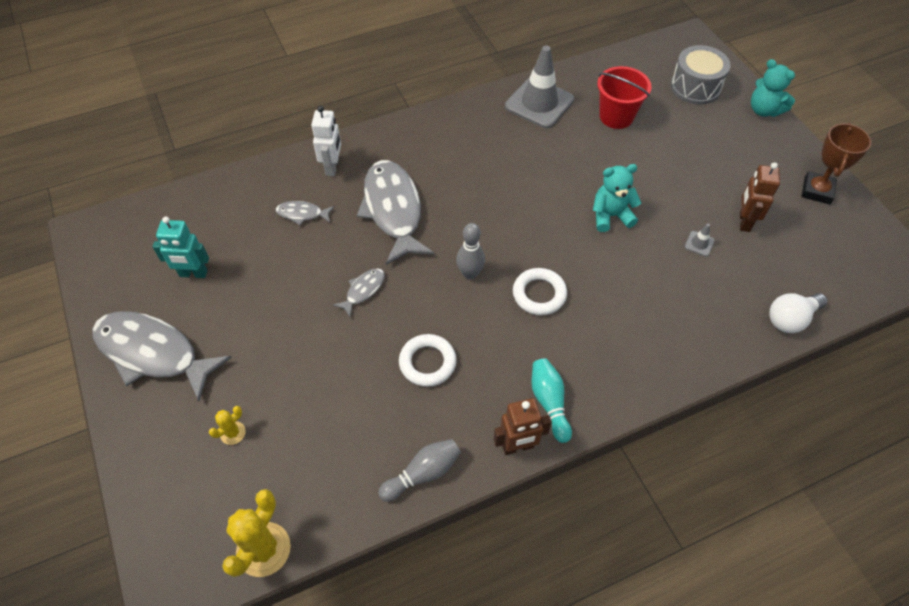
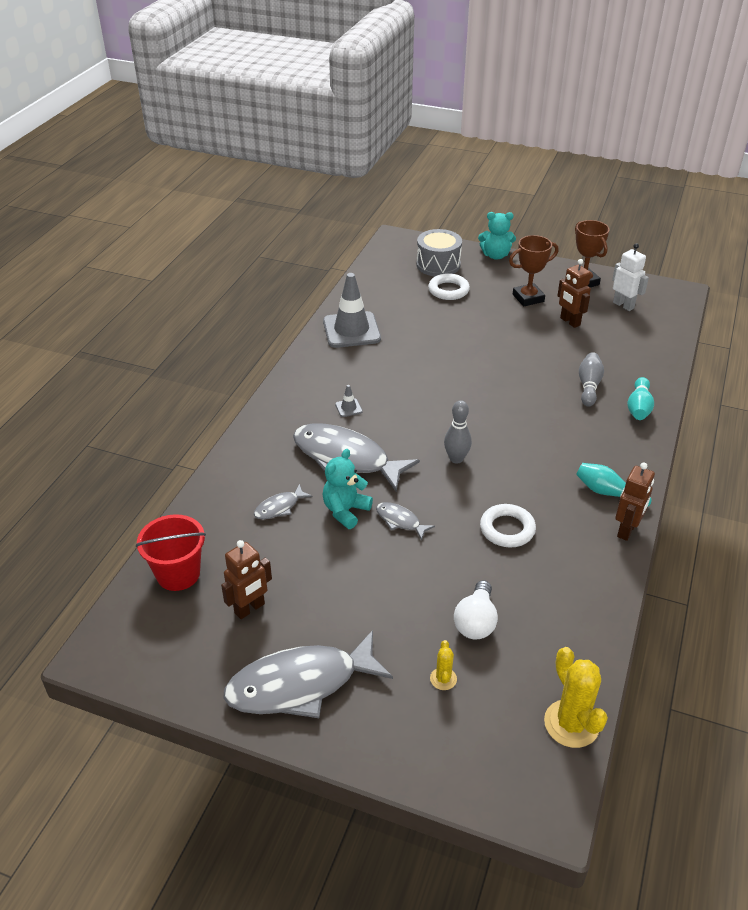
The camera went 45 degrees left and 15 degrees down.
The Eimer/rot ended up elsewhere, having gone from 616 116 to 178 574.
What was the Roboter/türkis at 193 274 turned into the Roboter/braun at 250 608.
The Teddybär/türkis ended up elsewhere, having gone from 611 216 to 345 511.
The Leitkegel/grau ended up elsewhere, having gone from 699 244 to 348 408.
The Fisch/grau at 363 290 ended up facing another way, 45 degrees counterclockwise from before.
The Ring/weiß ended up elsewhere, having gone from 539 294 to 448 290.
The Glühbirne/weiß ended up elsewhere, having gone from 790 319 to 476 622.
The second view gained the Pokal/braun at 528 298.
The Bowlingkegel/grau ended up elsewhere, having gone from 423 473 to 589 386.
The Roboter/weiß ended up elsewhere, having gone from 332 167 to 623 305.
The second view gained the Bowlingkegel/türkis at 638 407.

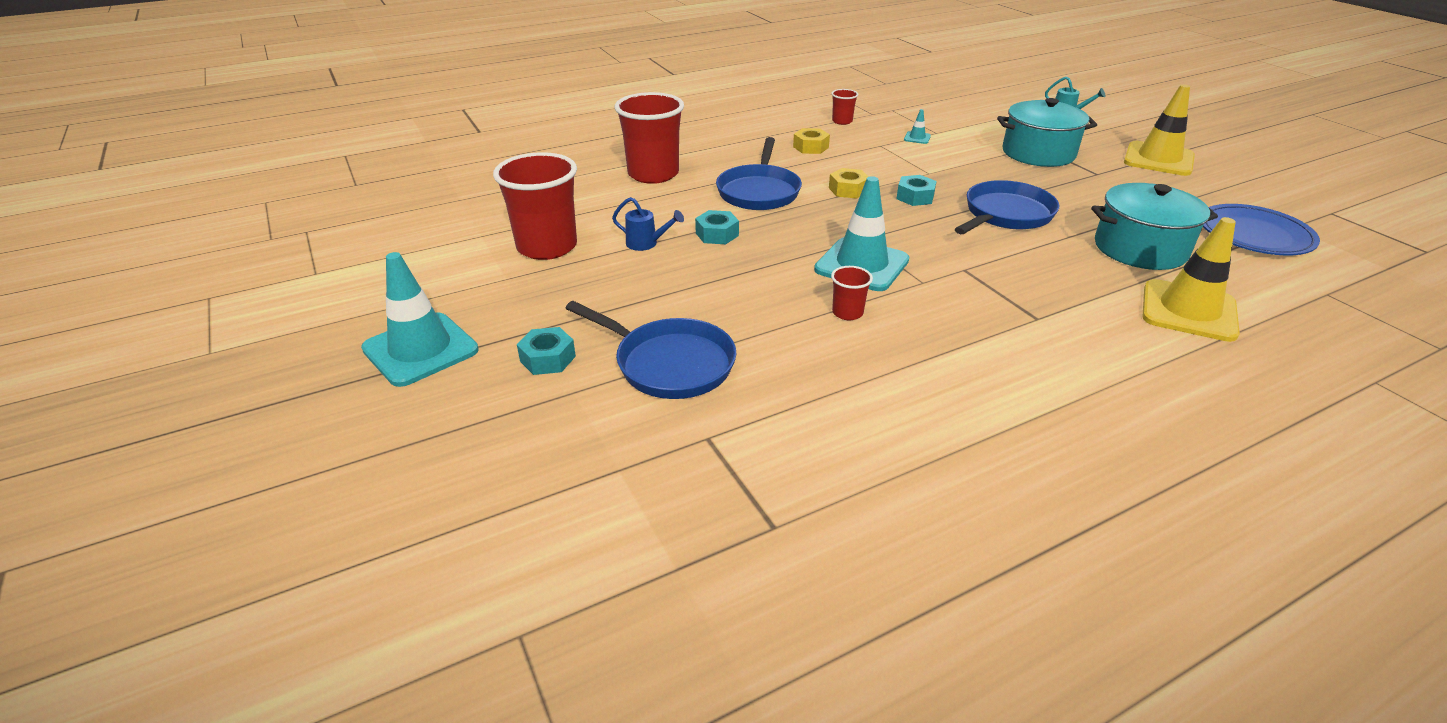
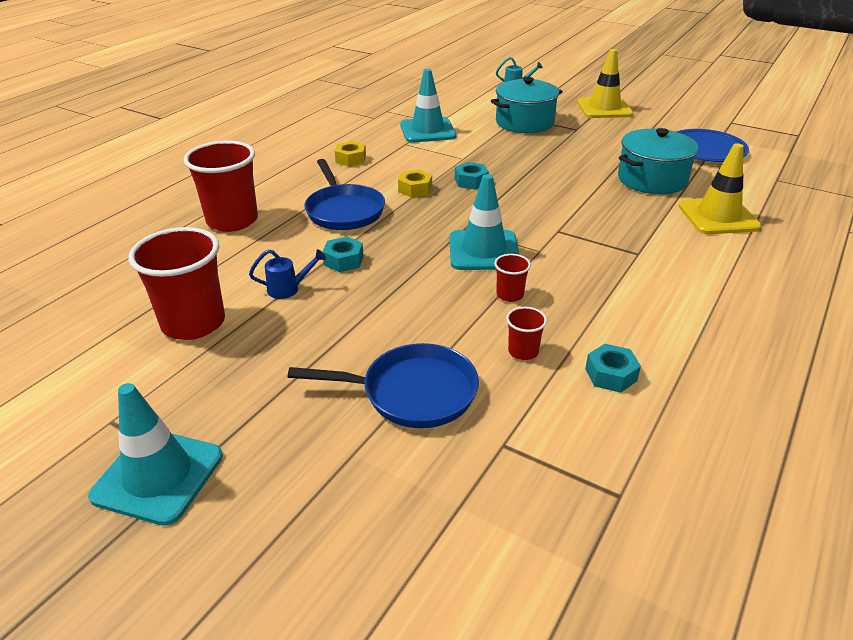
The camera went 30 degrees left and 0 degrees up.
The size of the Leitkegel/türkis at 917 138 changed by a factor of 2.41.
The Becher/rot ended up elsewhere, having gone from 842 121 to 523 351.
The Sechskantmutter/türkis ended up elsewhere, having gone from 548 359 to 611 375.
The second view lost the Pfanne/blau at 1005 215.

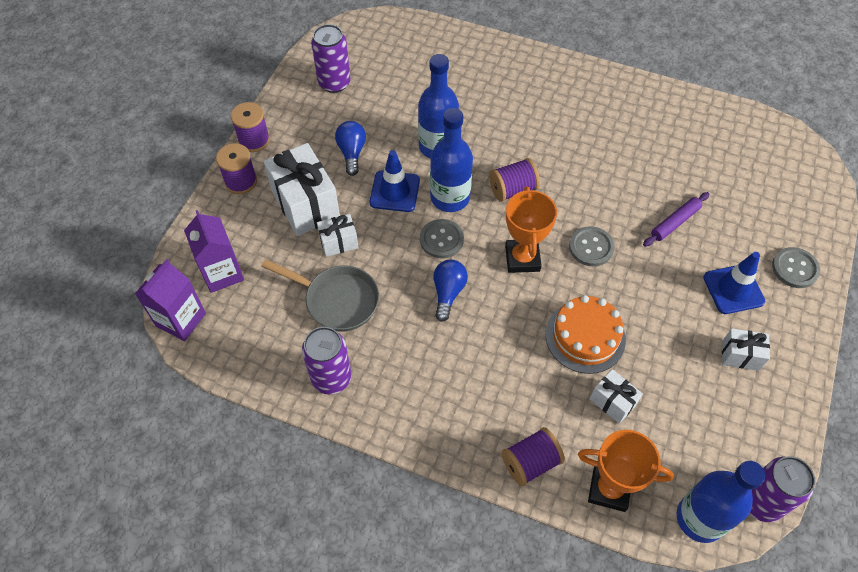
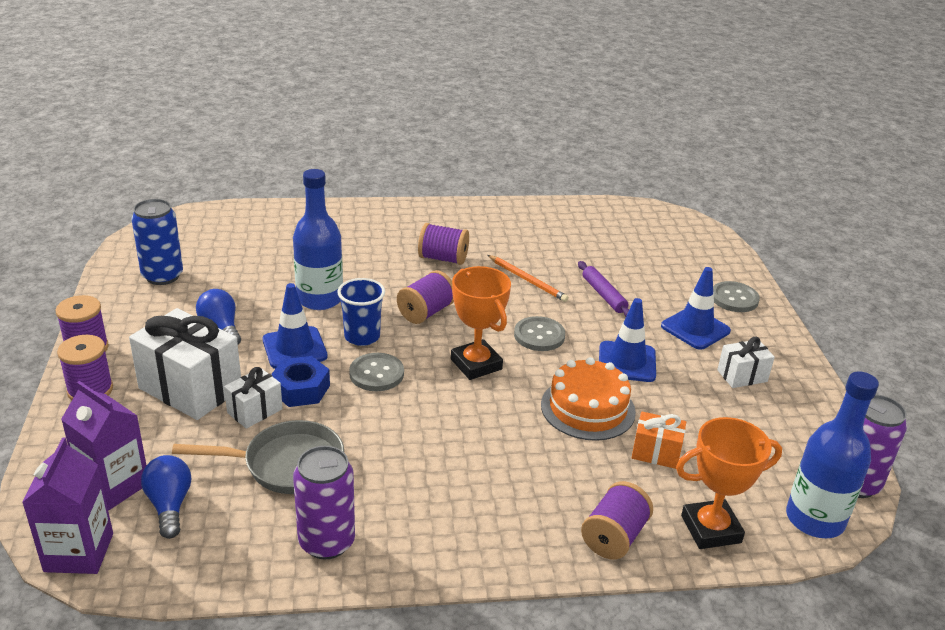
The camera went 30 degrees left and 25 degrees down.
What was the Dose/lila at 334 83 turned into the Dose/blau at 162 276.
The Glühbirne/blau ended up elsewhere, having gone from 448 293 to 169 505.
The second view gained the Sechskantmutter/blau at 300 389.
Where the Flasche/blau stood at 450 197, the Becher/blau came to stand at 362 336.
The second view gained the Garnrolle/lila at 443 258.
The second view gained the Bleistift/orange at 527 280.
The Nudelholz/lila at 675 222 ended up facing another way, 45 degrees counterclockwise from before.
The second view gained the Leitkegel/blau at 627 362.
What was the Geschenk/weiß at 612 402 turned into the Geschenk/orange at 656 453.

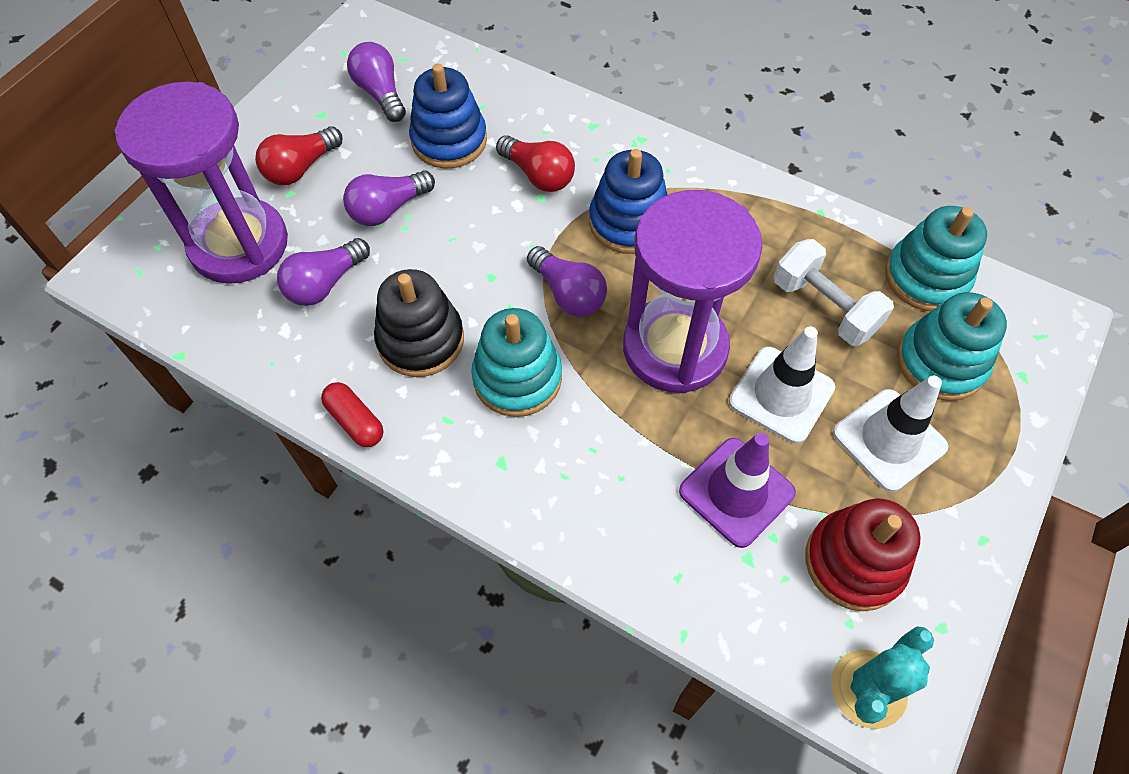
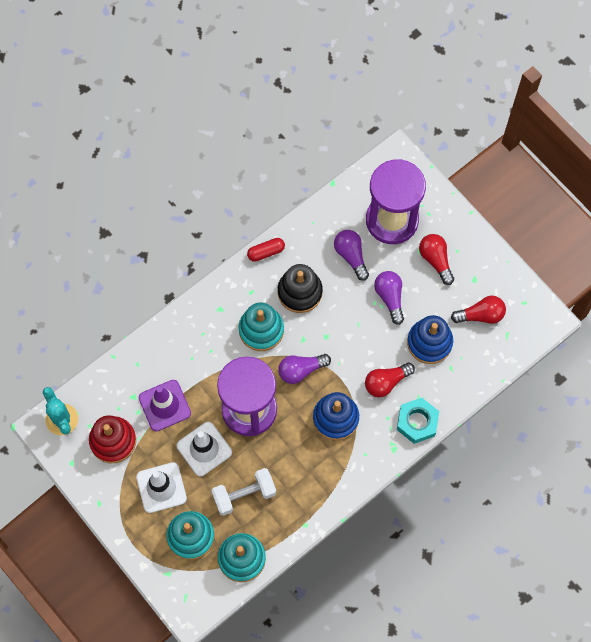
The camera went 110 degrees right and 10 degrees up.
The second view gained the Sechskantmutter/türkis at 417 422.
What was the Glühbirne/lila at 380 93 turned into the Glühbirne/rot at 481 315.

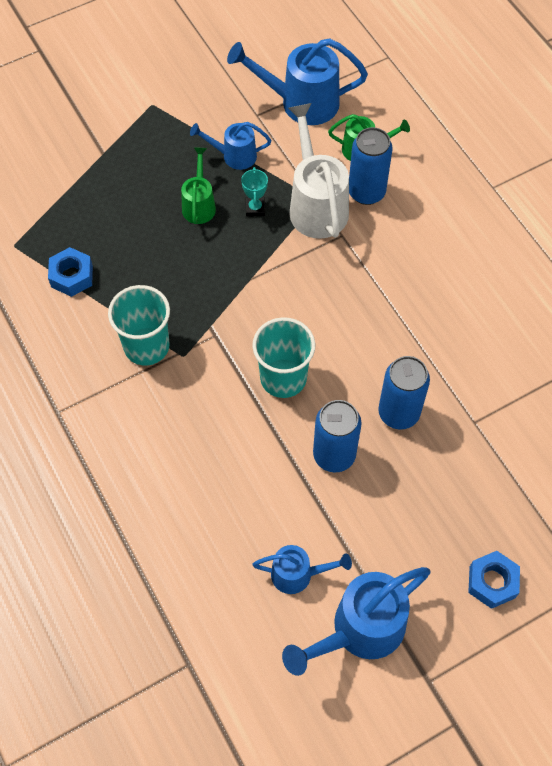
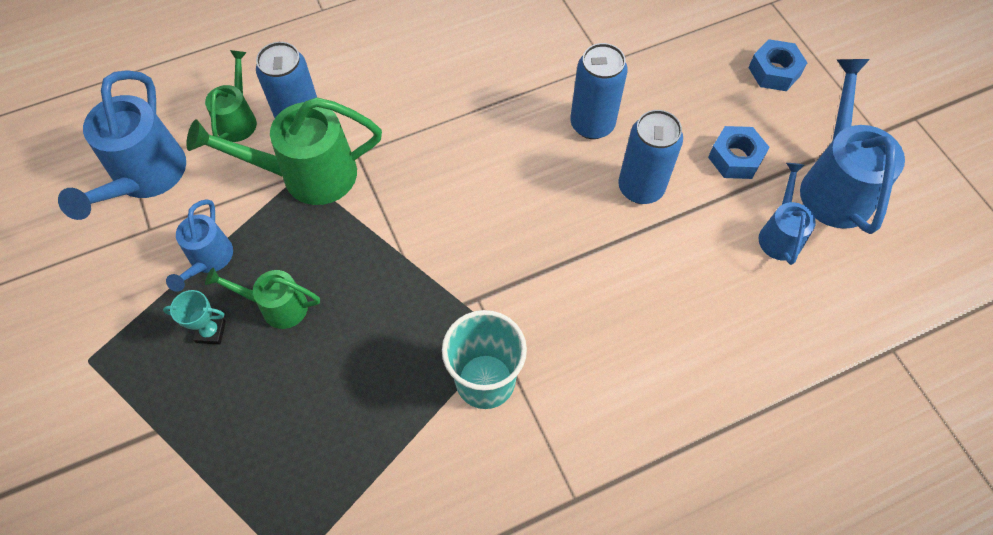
The camera went 85 degrees left and 0 degrees up.
The Pokal/türkis ended up elsewhere, having gone from 255 208 to 210 332.
What was the Gießkanne/weiß at 316 204 turned into the Gießkanne/grün at 307 175.
The Sechskantmutter/blau ended up elsewhere, having gone from 72 276 to 735 158.
The Gießkanne/blau at 359 630 ended up facing another way, 150 degrees counterclockwise from before.
The second view lost the Becher/türkis at 283 378.

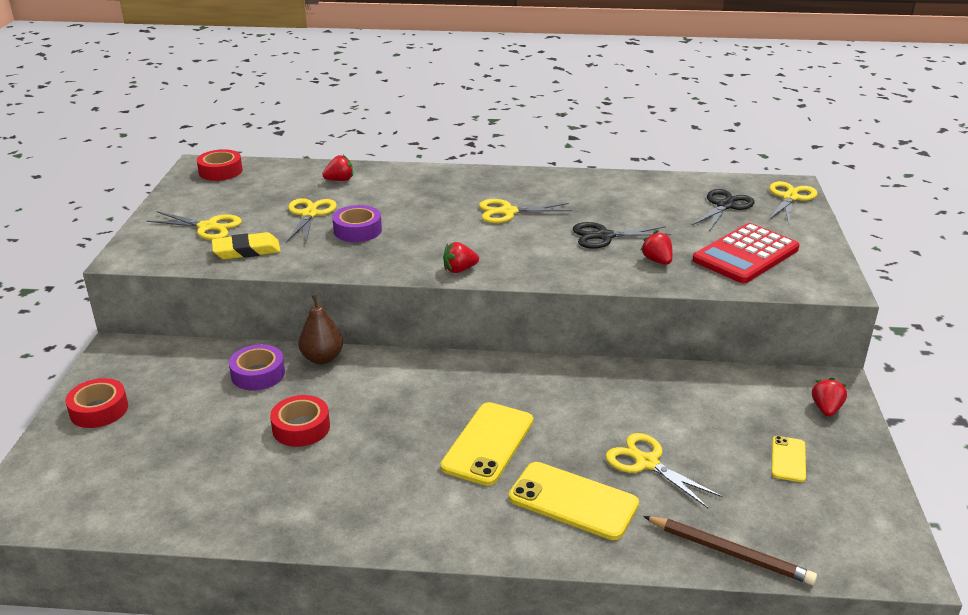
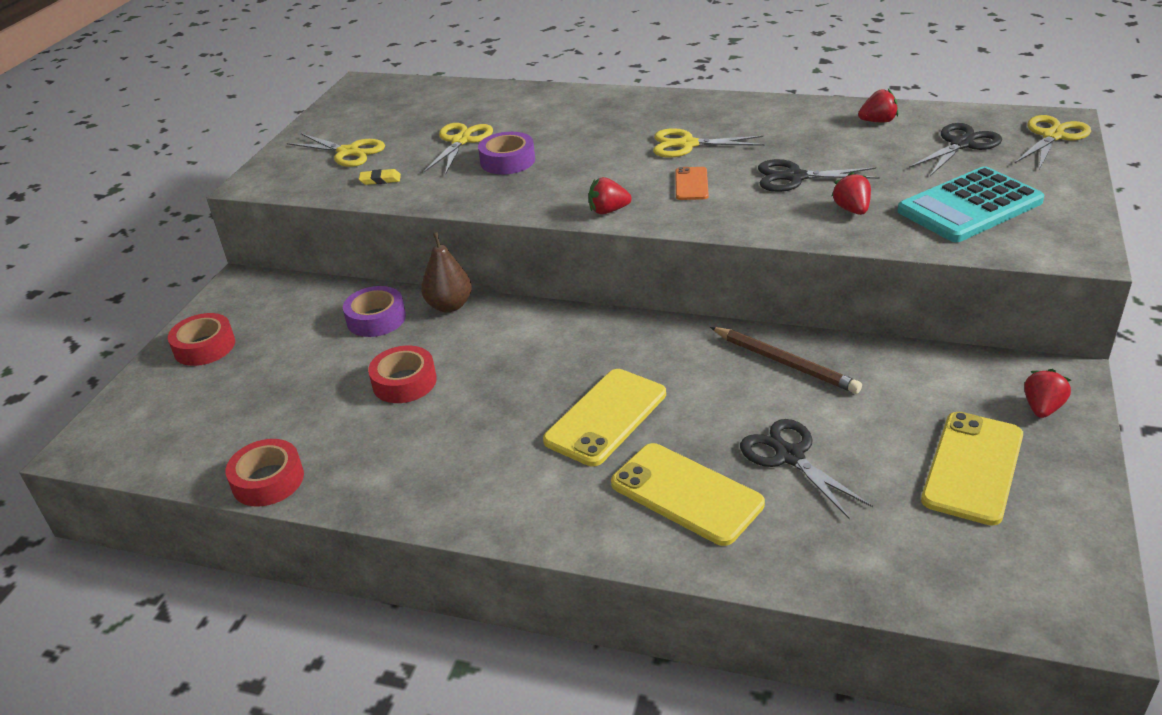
The camera went 15 degrees right and 5 degrees up.
The Klebeband/rot ended up elsewhere, having gone from 220 171 to 268 480.
The size of the Radiergummi/gelb at 246 250 changed by a factor of 0.55.
The second view gained the Handy/orange at 691 184.
The Bleistift/braun ended up elsewhere, having gone from 729 553 to 785 363.
What was the Schere/gelb at 646 463 turned into the Schere/schwarz at 789 456.
The Erdbeere/rot ended up elsewhere, having gone from 340 180 to 878 121.
What was the Taschenrechner/rot at 745 255 turned into the Taschenrechner/türkis at 969 206.
The size of the Handy/gelb at 788 459 changed by a factor of 1.85.

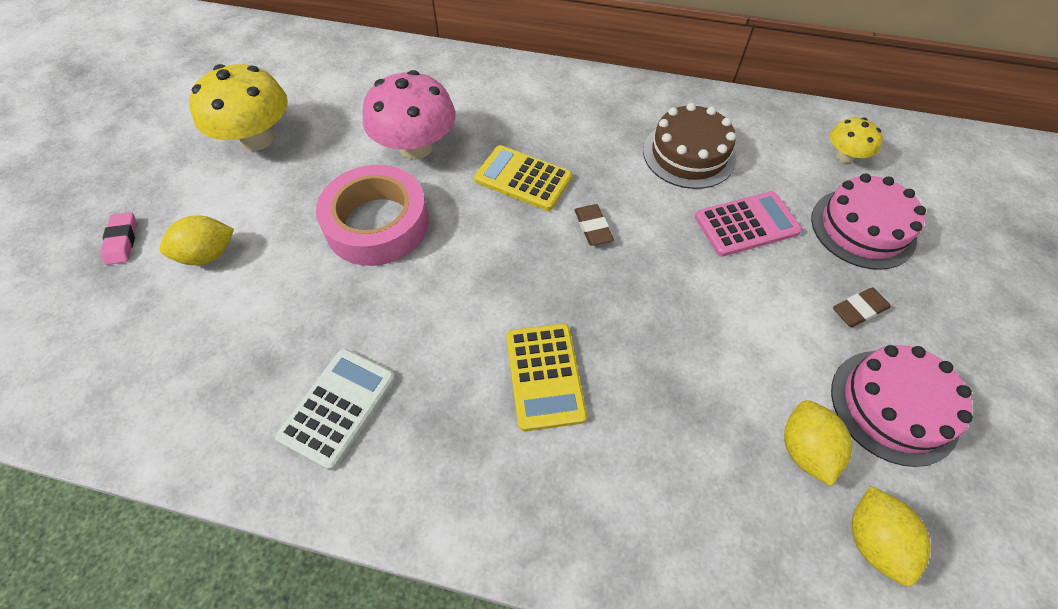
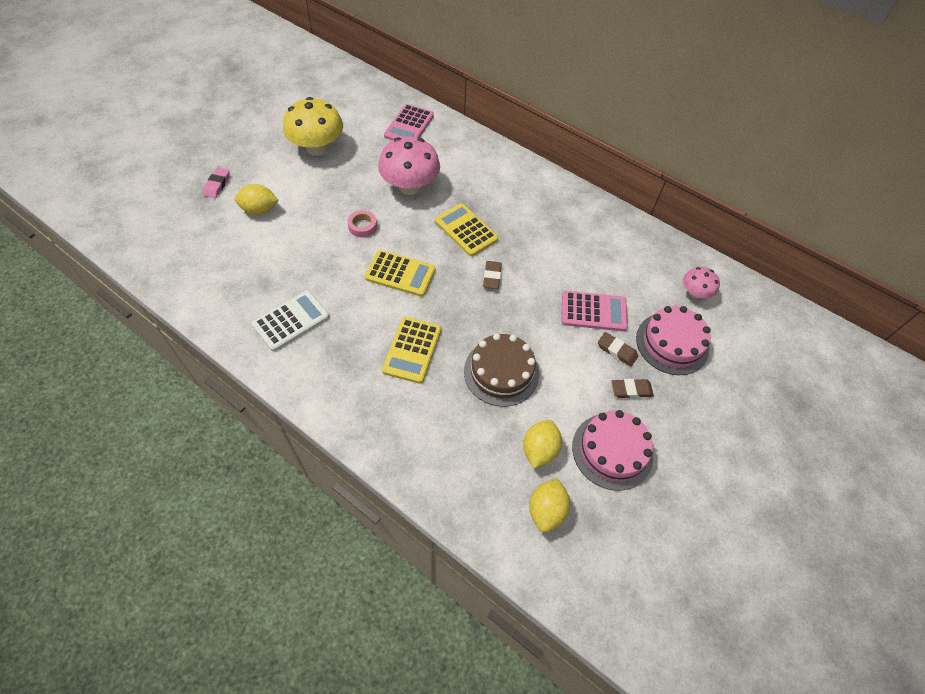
The camera went 20 degrees right and 0 degrees up.
The size of the Klebeband/rosa at 377 223 changed by a factor of 0.42.
The second view gained the Taschenrechner/gelb at 400 274.
The second view gained the Taschenrechner/rosa at 409 126.
The Kuchen/braun ended up elsewhere, having gone from 689 154 to 501 372.
The second view gained the Radiergummi/braun at 617 351.
What was the Pilz/gelb at 844 156 turned into the Pilz/rosa at 695 293.

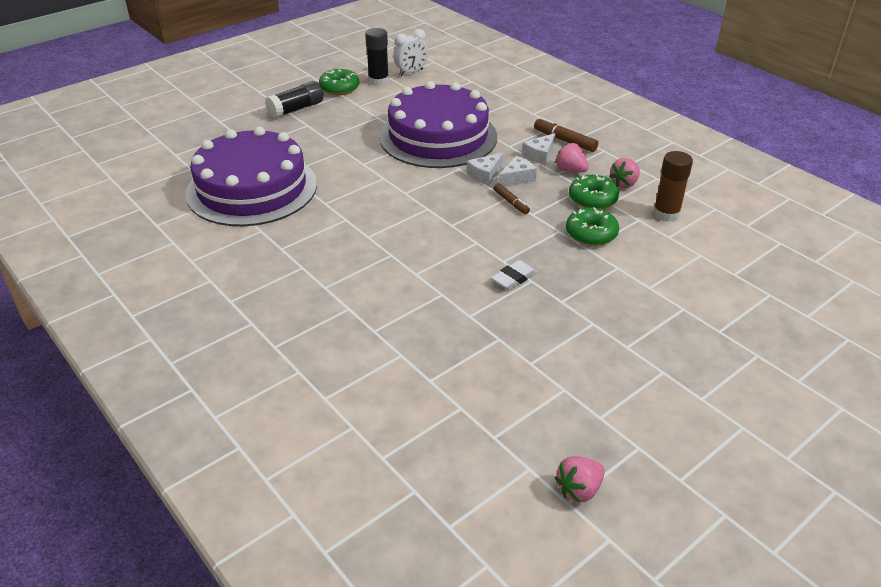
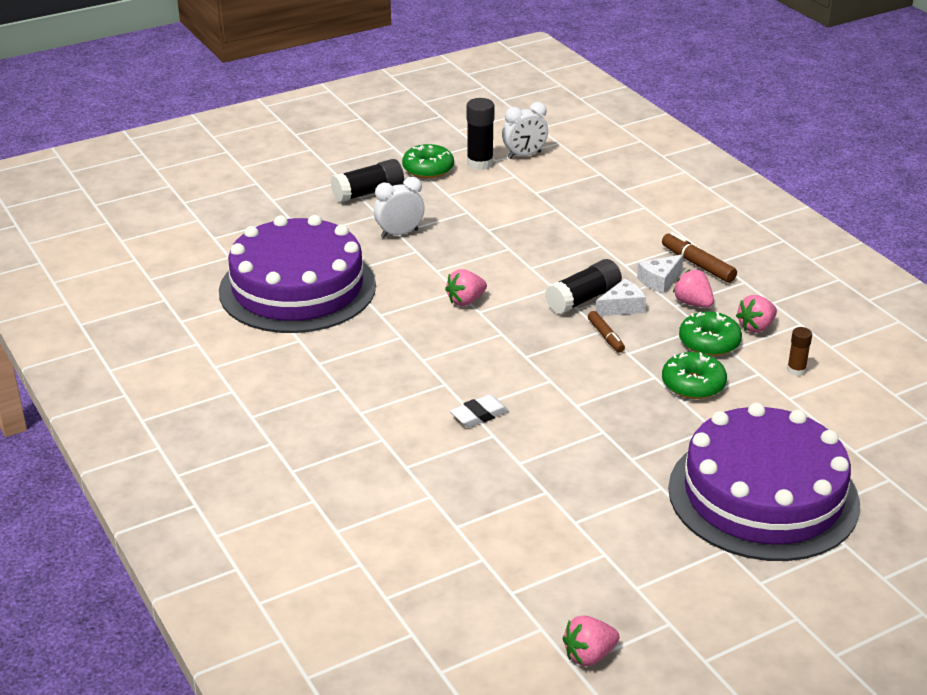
The camera went 10 degrees right and 5 degrees down.
The second view gained the Wecker/weiß at 399 233.
The second view gained the Erdbeere/rosa at 465 301.
The Radiergummi/weiß ended up elsewhere, having gone from 513 278 to 479 415.
Where the Käse/weiß stood at 485 175, the Klebestift/schwarz came to stand at 583 299.
The Kuchen/lila ended up elsewhere, having gone from 438 136 to 763 495.
The size of the Klebestift/braun at 666 214 changed by a factor of 0.57.

